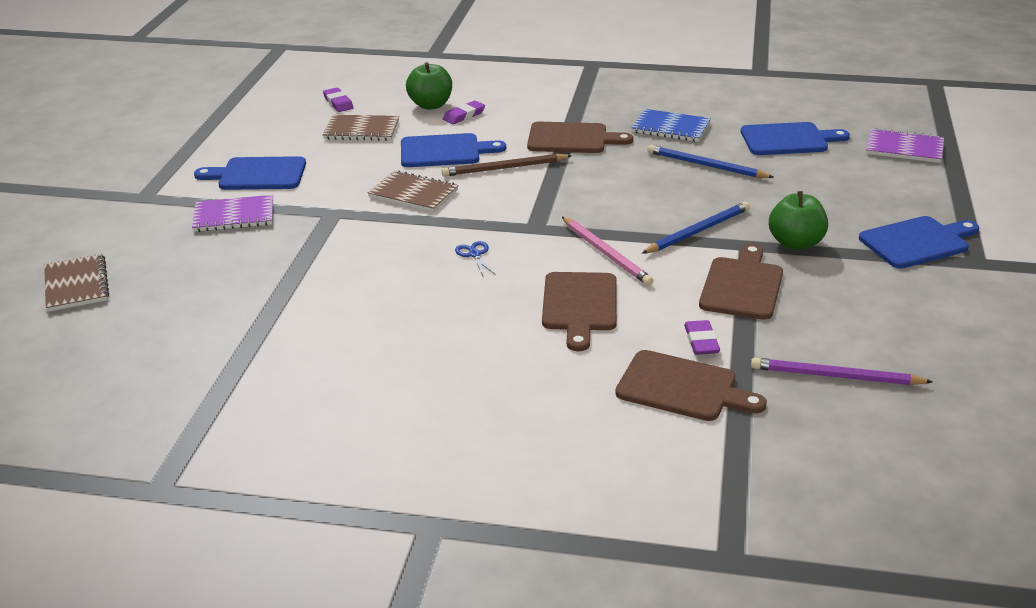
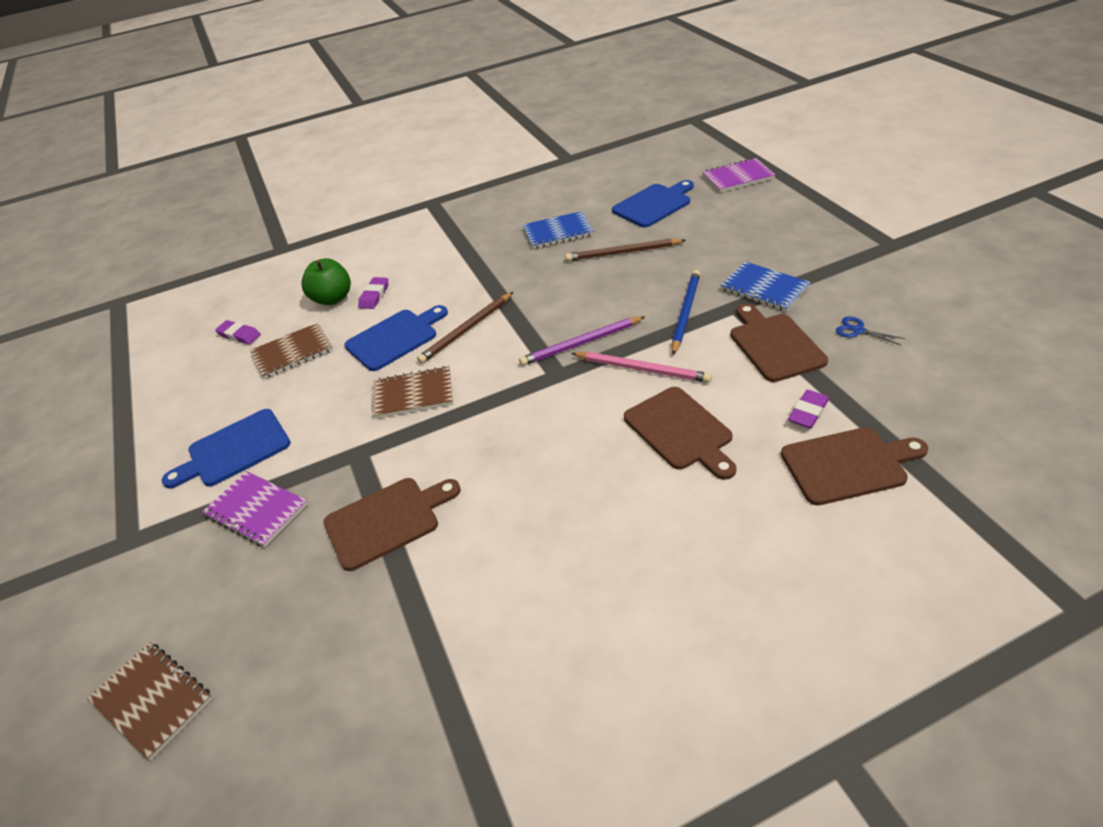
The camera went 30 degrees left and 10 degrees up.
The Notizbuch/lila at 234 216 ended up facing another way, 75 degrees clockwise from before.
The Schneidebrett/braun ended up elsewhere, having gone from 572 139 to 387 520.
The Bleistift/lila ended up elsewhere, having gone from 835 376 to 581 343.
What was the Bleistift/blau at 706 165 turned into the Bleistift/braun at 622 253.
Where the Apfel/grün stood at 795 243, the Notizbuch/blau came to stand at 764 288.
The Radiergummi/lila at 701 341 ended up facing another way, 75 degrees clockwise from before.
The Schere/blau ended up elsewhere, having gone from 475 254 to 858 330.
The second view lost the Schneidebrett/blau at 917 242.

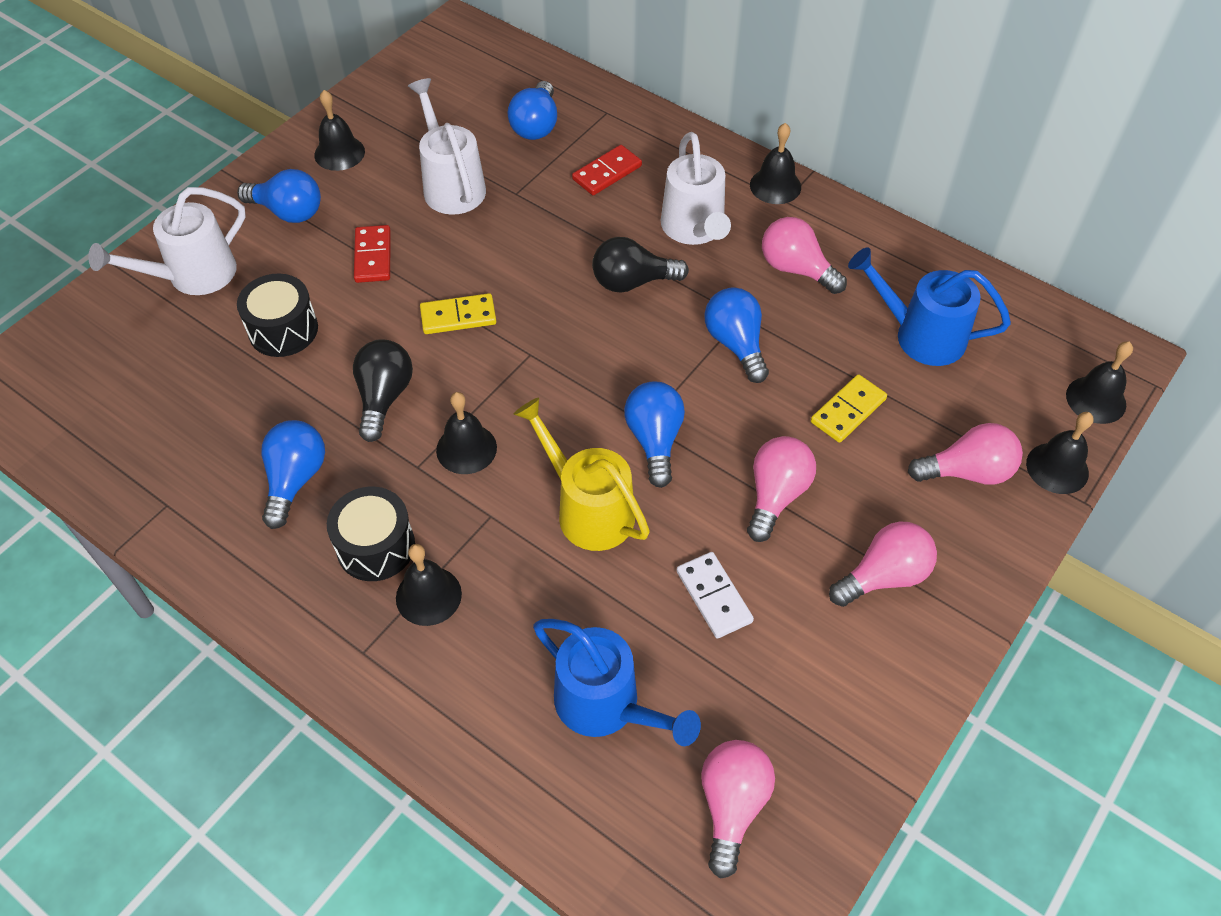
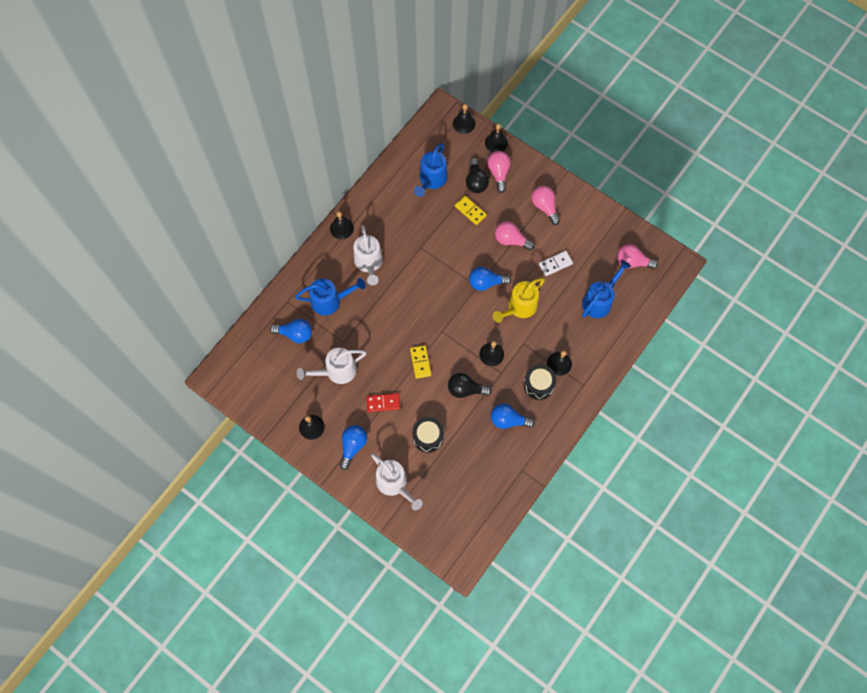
The camera went 90 degrees left and 15 degrees up.
Where the Dominostein/rot stood at 607 173, the Gießkanne/blau came to stand at 330 301.
The Gießkanne/weiß at 695 229 ended up facing another way, 90 degrees clockwise from before.
The Glühbirne/schwarz ended up elsewhere, having gone from 632 282 to 476 182.
The second view lost the Glühbirne/blau at 736 344.
The second view lost the Glühbirne/rosa at 796 269.

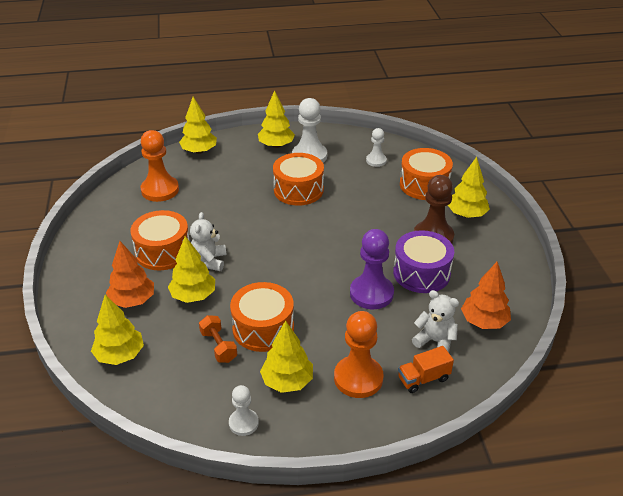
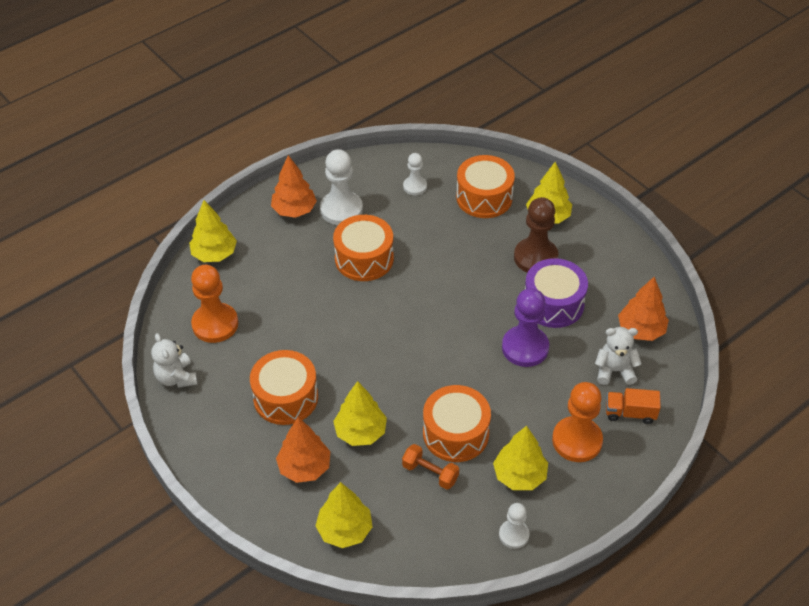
The camera went 30 degrees left and 10 degrees up.
The Teddybär/weiß ended up elsewhere, having gone from 209 261 to 176 377.
What was the Baum/gelb at 276 145 turned into the Baum/orange at 294 210.
The Lastwagen/orange at 423 378 ended up facing another way, 60 degrees clockwise from before.

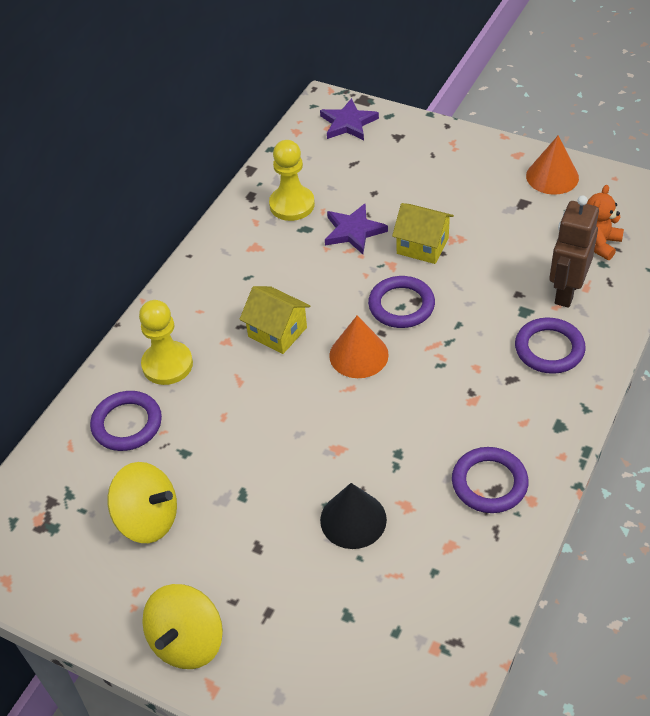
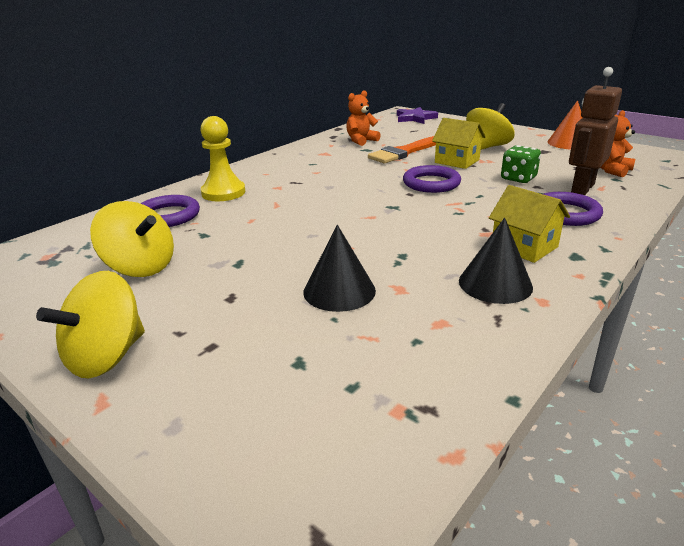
The camera went 10 degrees right and 20 degrees down.
Where the Bauer/gelb stood at 292 205, the Teddybär/orange came to stand at 361 141.
Where the Stern/lila stood at 353 231, the Pinsel/orange came to stand at 403 152.
Where the Ring/lila stood at 489 483, the Kegel/schwarz came to stand at 495 283.
The second view gained the Kreisel/gelb at 487 147.
The Haus/gelb ended up elsewhere, having gone from 277 332 to 524 247.
The second view gained the Spielwürfel/grün at 518 178.
The second view lost the Kegel/orange at 358 355.

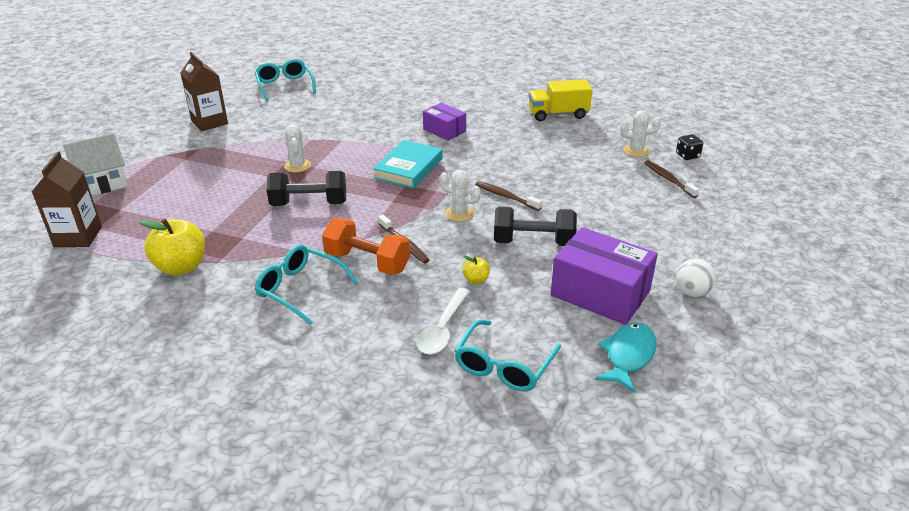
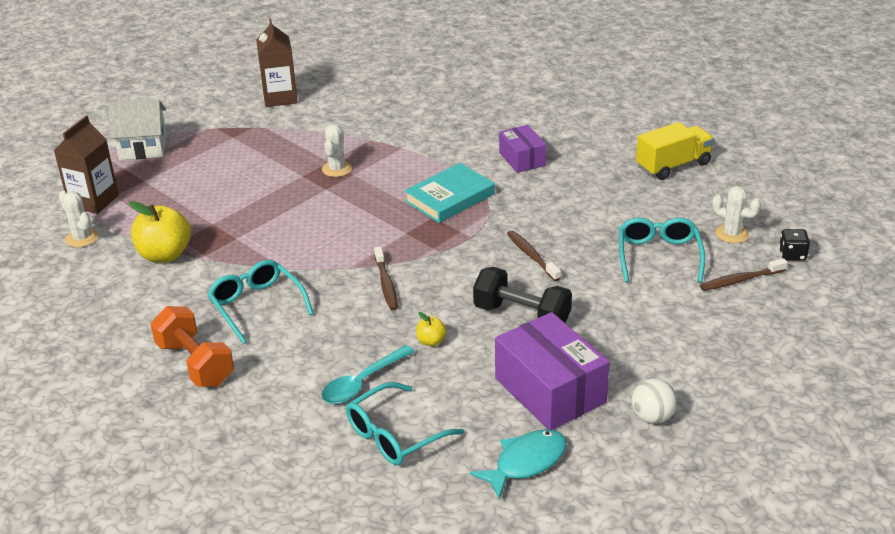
The camera went 25 degrees right and 0 degrees up.
The Kaktus/weiß ended up elsewhere, having gone from 459 213 to 82 238.
The Hantel/orange ended up elsewhere, having gone from 367 262 to 195 363.
What was the Löffel/weiß at 443 329 turned into the Löffel/türkis at 363 382.
The Brille/türkis ended up elsewhere, having gone from 285 86 to 658 256.
The Lastwagen/gelb at 558 114 ended up facing another way, 135 degrees clockwise from before.
The Zahnbürste/braun at 669 179 ended up facing another way, 105 degrees counterclockwise from before.
The second view lost the Hantel/schwarz at 309 203.

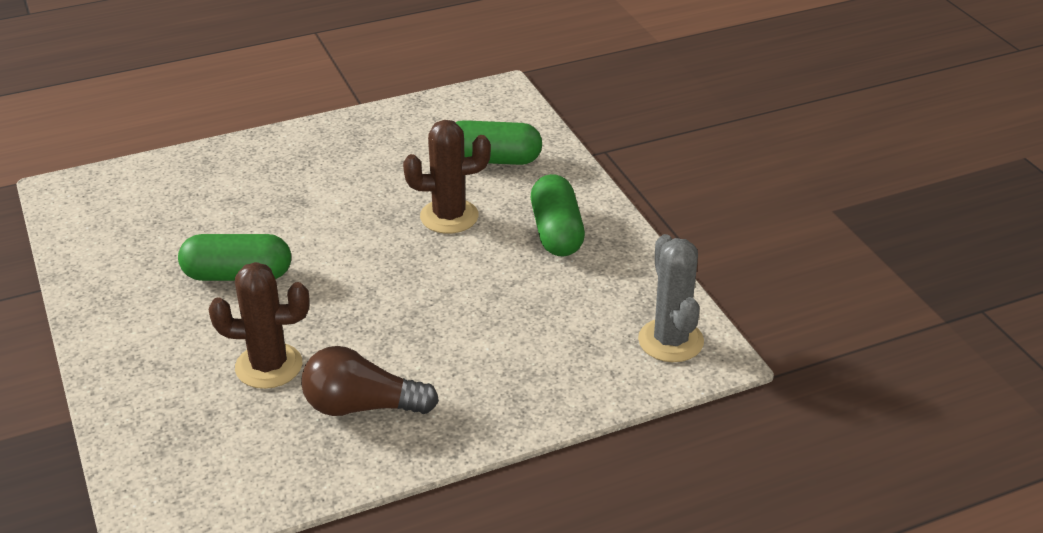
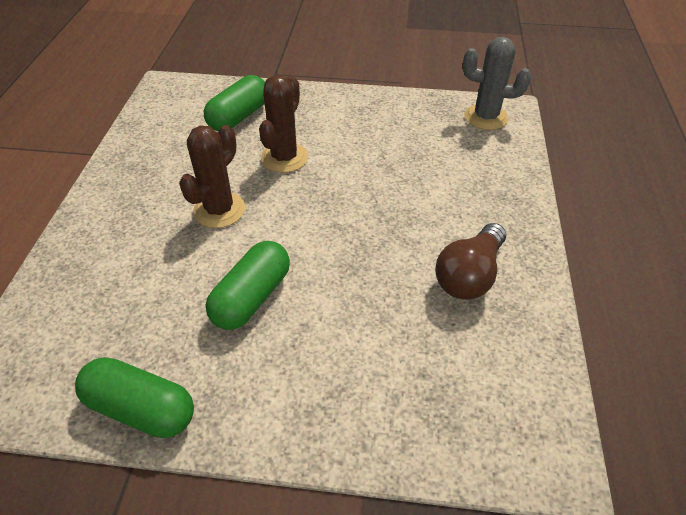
The camera went 60 degrees left and 10 degrees up.
The Kapsel/grün ended up elsewhere, having gone from 556 232 to 141 408.
The Kaktus/braun ended up elsewhere, having gone from 269 366 to 219 210.

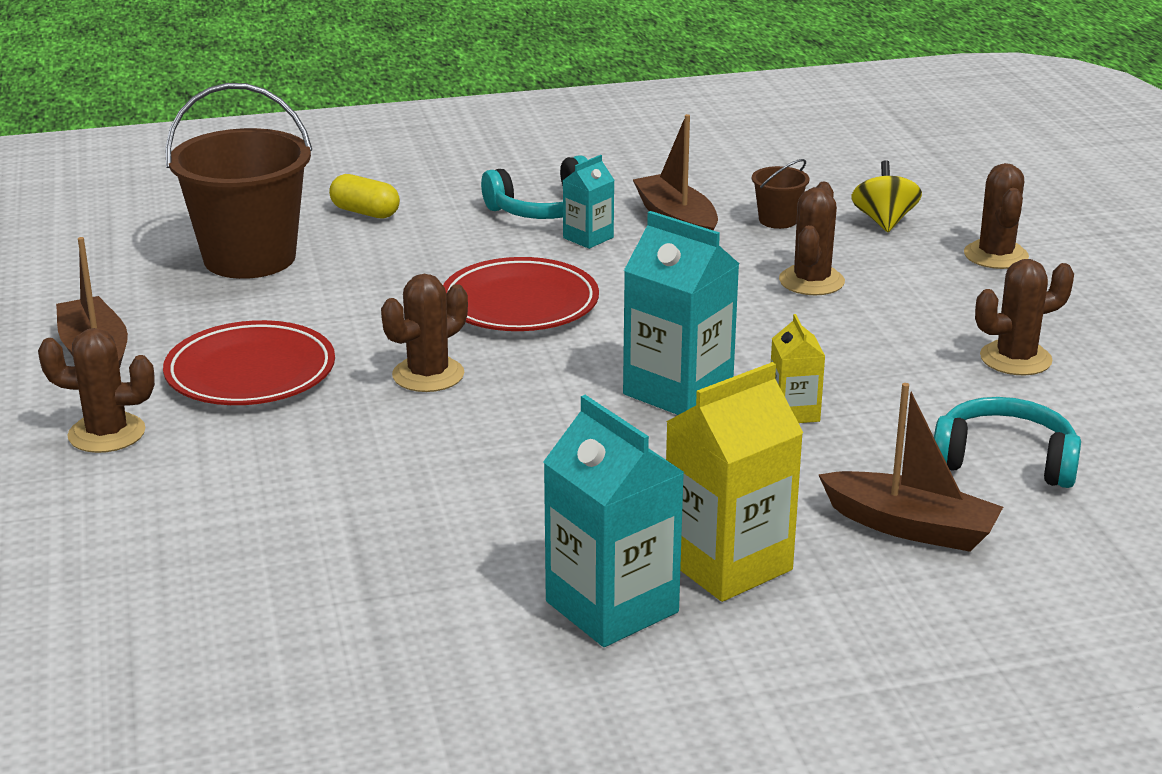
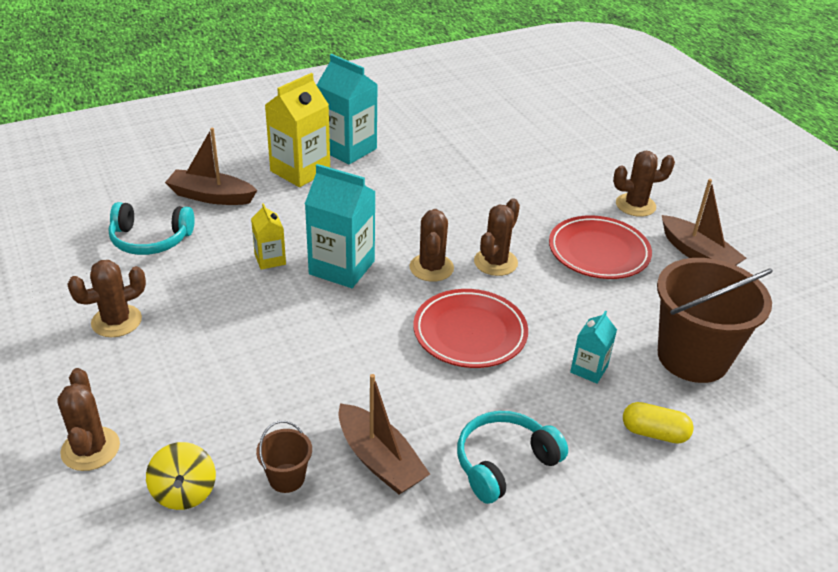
The camera went 165 degrees right and 10 degrees up.
The Kaktus/braun ended up elsewhere, having gone from 811 281 to 431 268.
The Getränkekarton/türkis ended up elsewhere, having gone from 588 238 to 589 369.

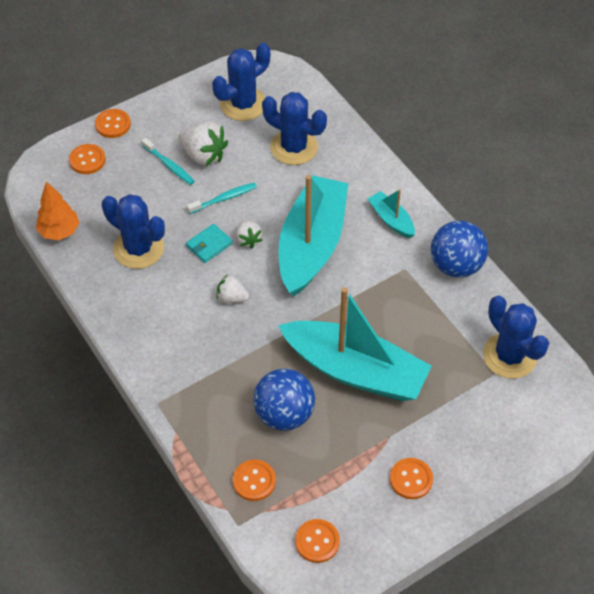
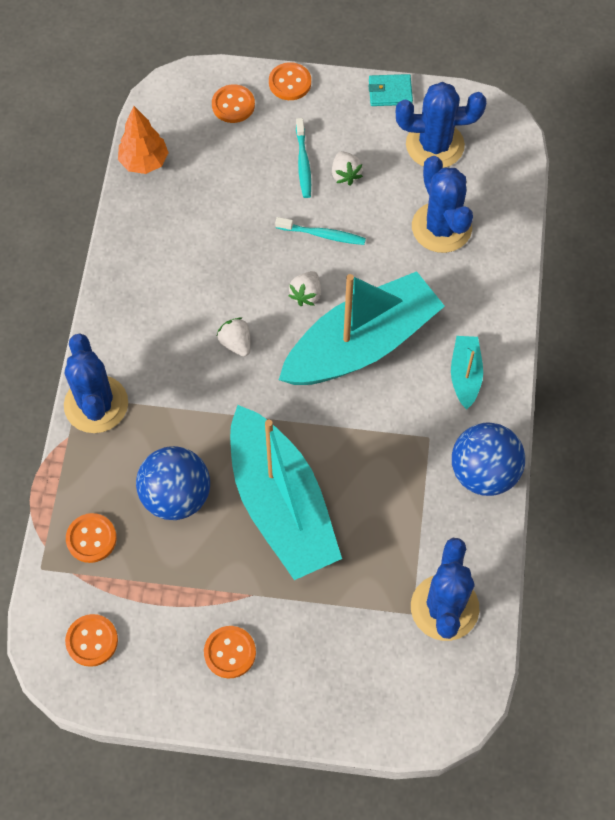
The camera went 40 degrees right and 10 degrees up.
The Kaktus/blau ended up elsewhere, having gone from 138 249 to 96 404.
The size of the Erdbeere/weiß at 203 155 changed by a factor of 0.59.
The Geldbörse/türkis ended up elsewhere, having gone from 209 245 to 390 92.

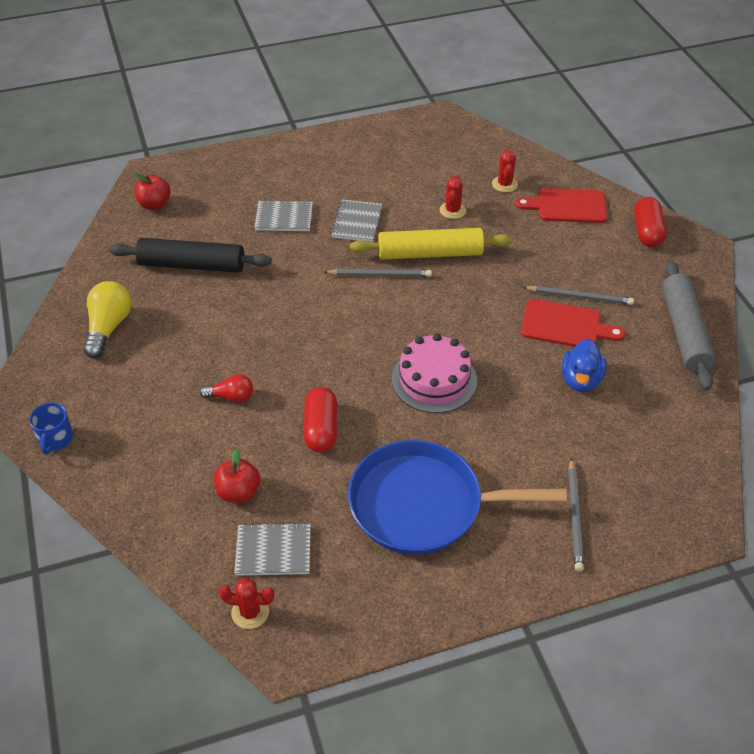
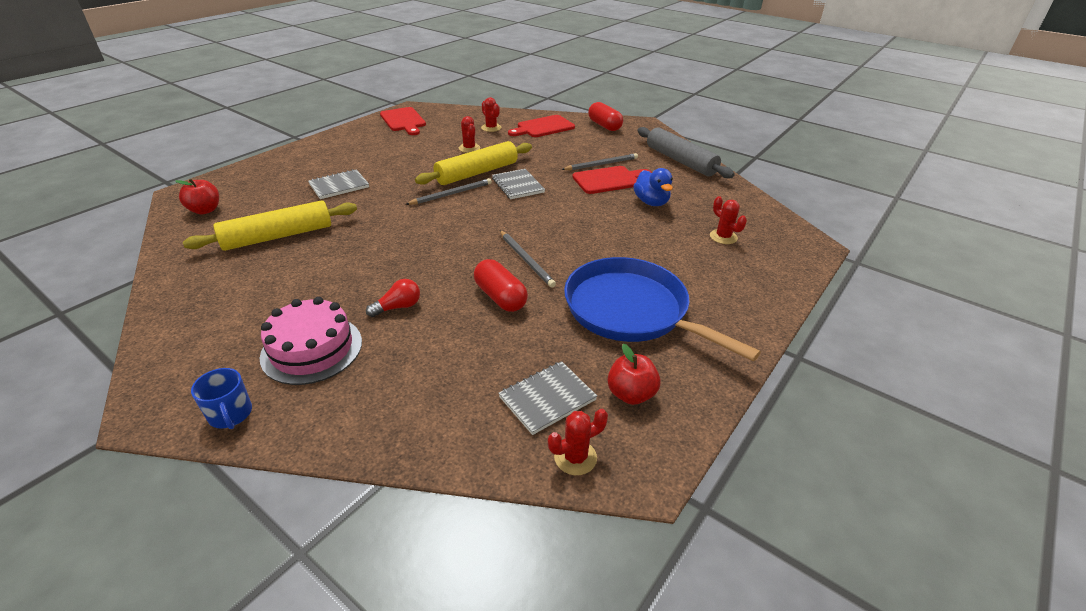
The camera went 35 degrees left and 10 degrees down.
What was the Nudelholz/schwarz at 192 265 turned into the Nudelholz/gelb at 278 236.
The Kuchen/rosa ended up elsewhere, having gone from 434 380 to 312 349.
The second view gained the Schneidebrett/rot at 403 121.
The Notizbuch/grau ended up elsewhere, having gone from 357 222 to 517 185.
The Bleistift/grau ended up elsewhere, having gone from 575 516 to 526 260.
The Pfanne/blau at 422 504 ended up facing another way, 75 degrees clockwise from before.
The Apfel/rot ended up elsewhere, having gone from 238 492 to 631 394.
The second view gained the Kaktus/rot at 723 237.
The second view lost the Glühbirne/gelb at 109 327.

